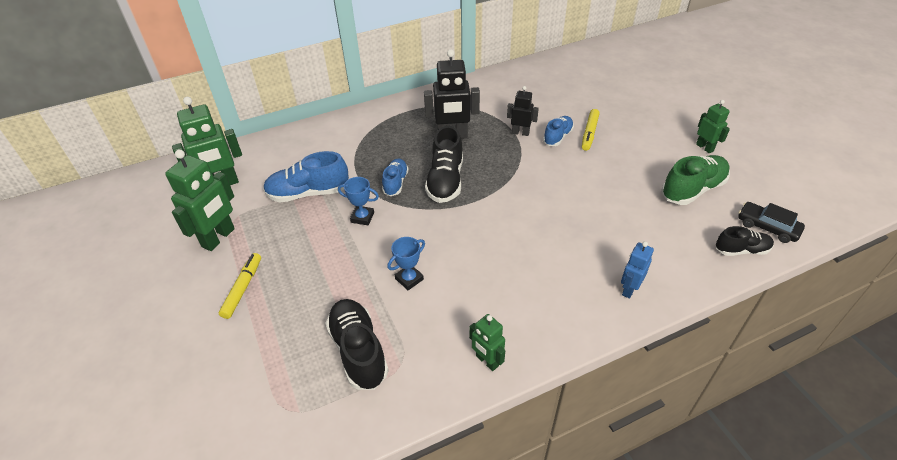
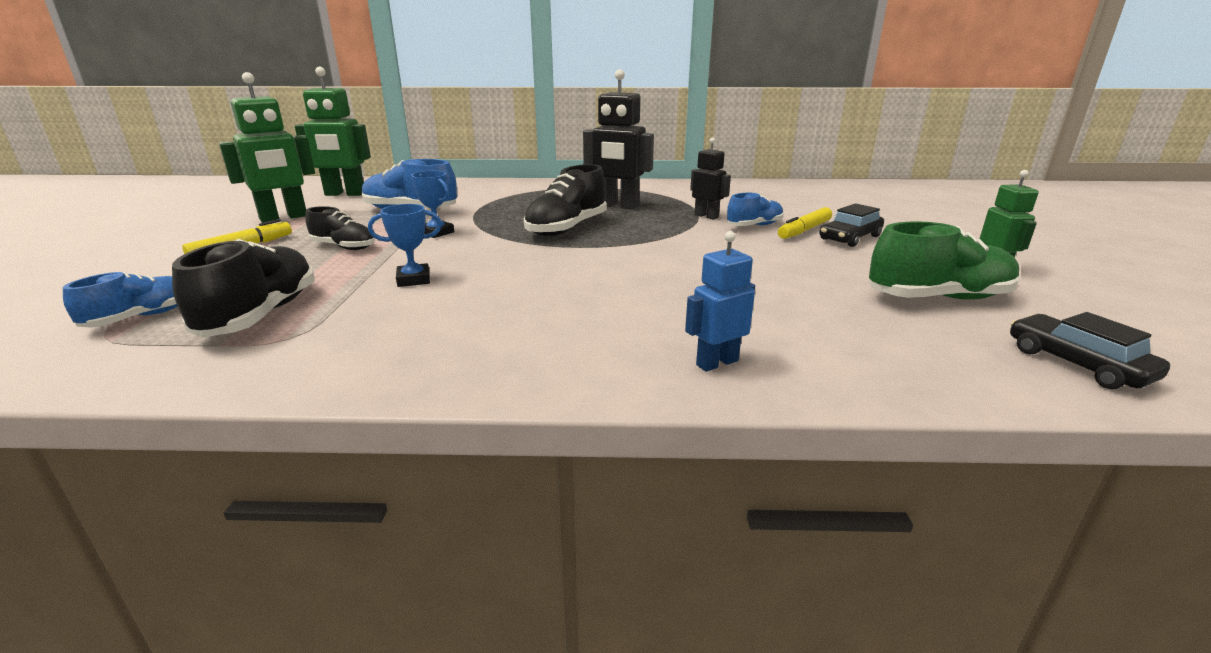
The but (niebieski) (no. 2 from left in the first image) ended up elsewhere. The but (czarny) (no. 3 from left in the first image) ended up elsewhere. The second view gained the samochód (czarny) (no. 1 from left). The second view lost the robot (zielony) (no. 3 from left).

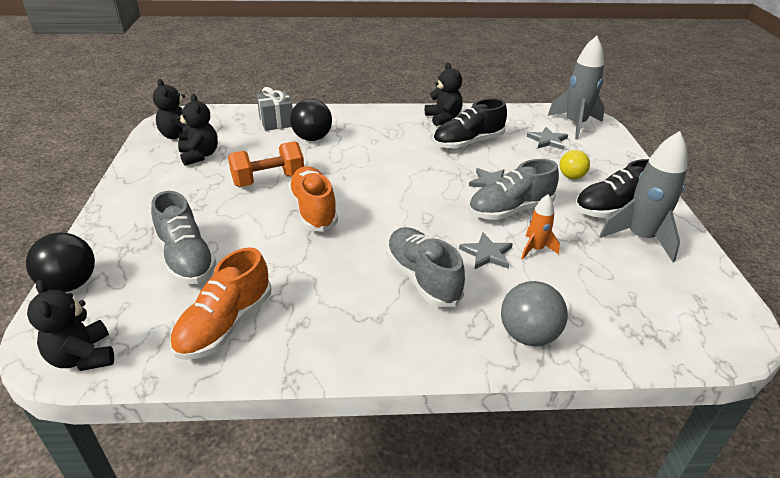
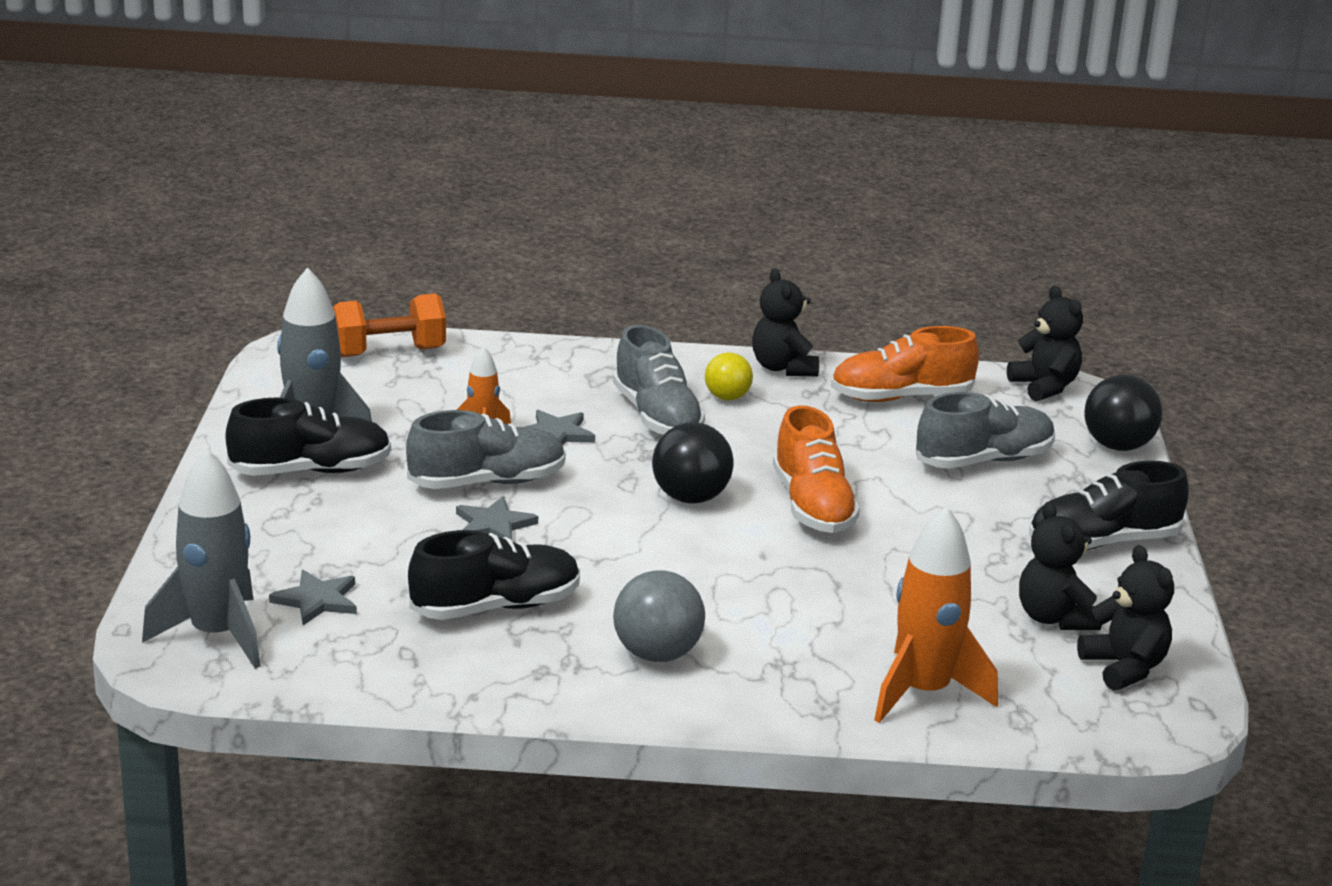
The hantel (pomarańczowy) ended up elsewhere. The piłka (szary) ended up elsewhere. The piłka (czarny) (no. 2 from left in the first image) ended up elsewhere. The piłka (żółty) ended up elsewhere. The miś (czarny) (no. 4 from left in the first image) ended up elsewhere. The but (pomarańczowy) (no. 1 from left in the first image) ended up facing another way, 135 degrees counterclockwise from before. Where the prezent (szary) stood, the rakieta (pomarańczowy) (no. 2 from left) came to stand. The but (szary) (no. 1 from left in the first image) ended up facing another way, 90 degrees clockwise from before. The second view gained the but (czarny) (no. 3 from left).

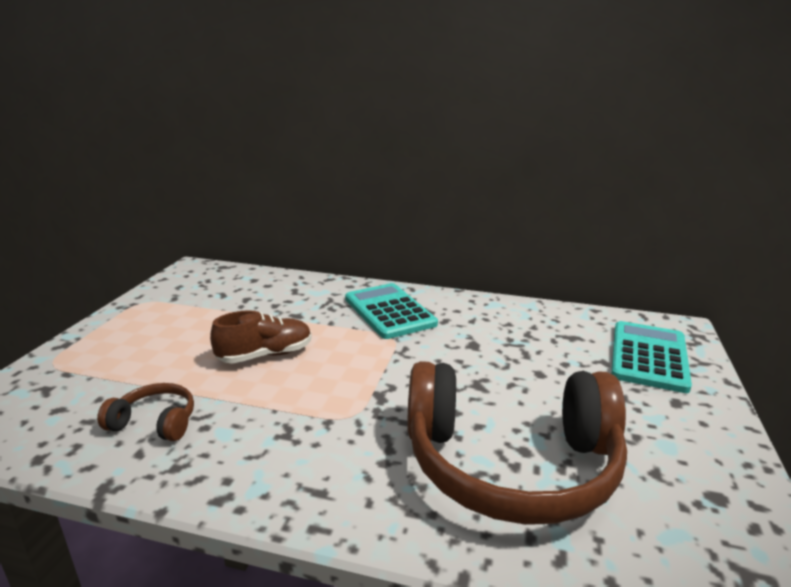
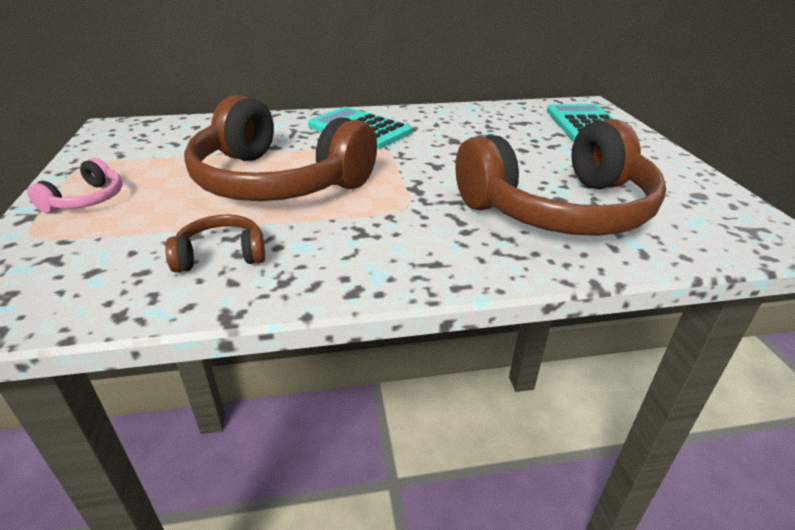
The second view gained the słuchawki (różowy). Where the but (brązowy) stood, the słuchawki (brązowy) (no. 2 from left) came to stand.

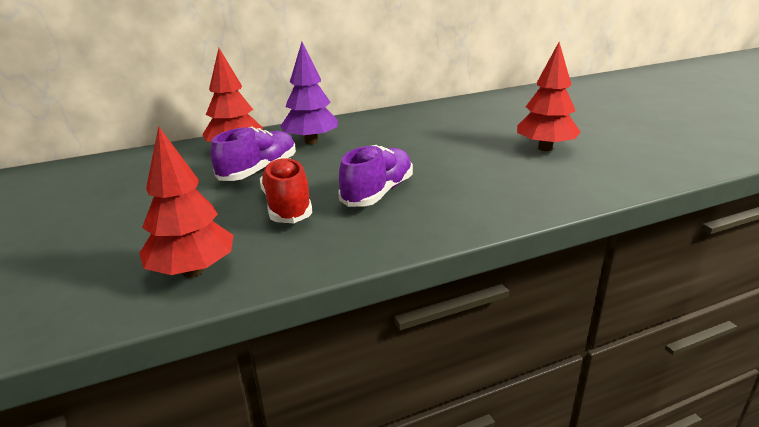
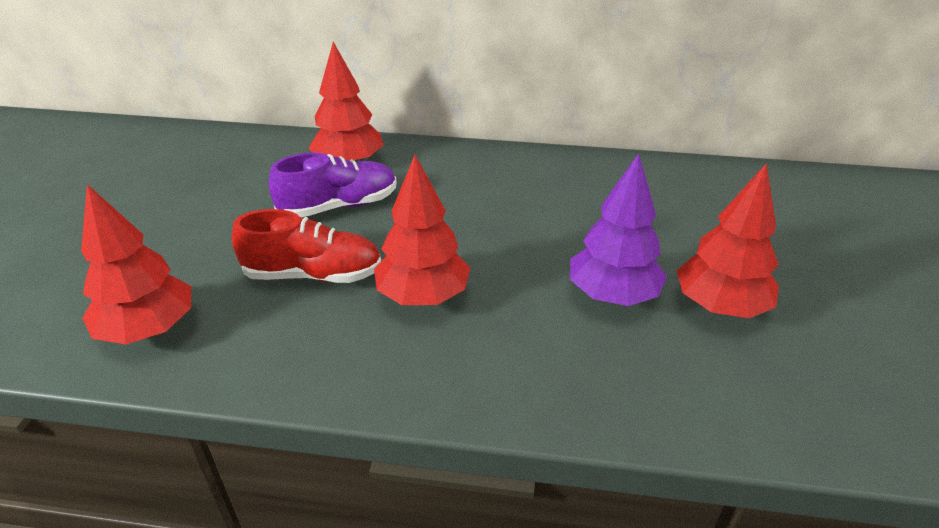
The but (czerwony) ended up facing another way, 75 degrees clockwise from before. Where the but (fioletowy) (no. 2 from left) stood, the drzewko (czerwony) (no. 3 from left) came to stand. The drzewko (fioletowy) ended up elsewhere.

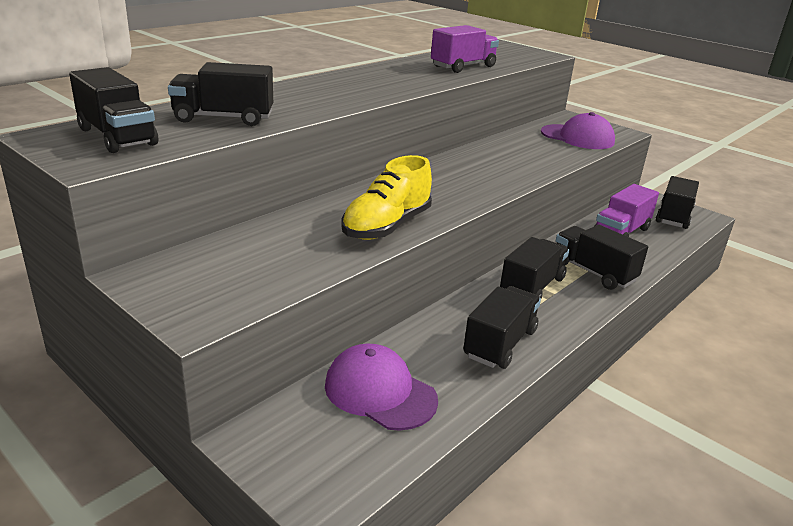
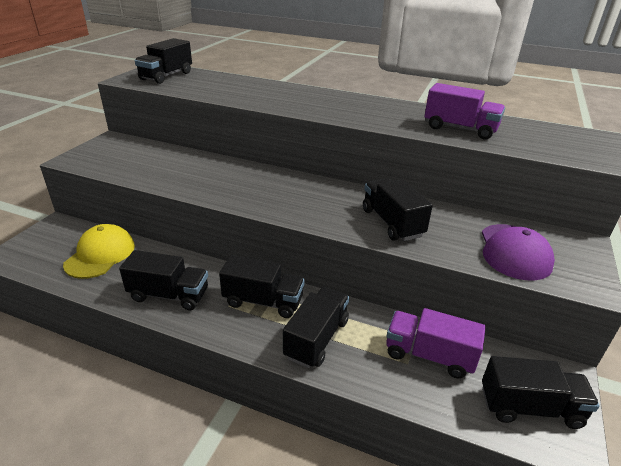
What was the czapka (fioletowy) (no. 1 from left) turned into the czapka (żółty). The ciężarówka (czarny) (no. 2 from left in the first image) ended up elsewhere. The second view lost the but (żółty).

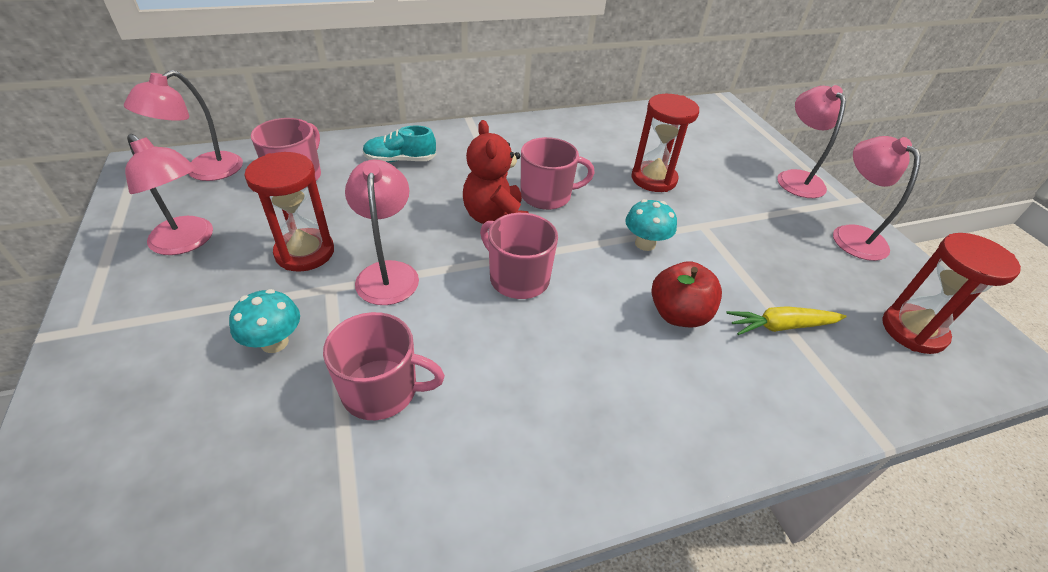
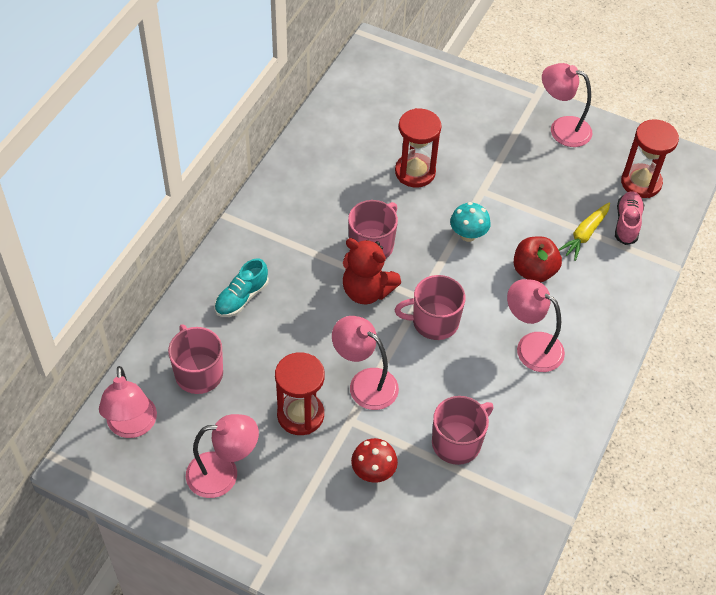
What was the grzyb (turkusowy) (no. 1 from left) turned into the grzyb (czerwony). The lampka (różowy) (no. 4 from left) ended up elsewhere. The second view gained the but (różowy).

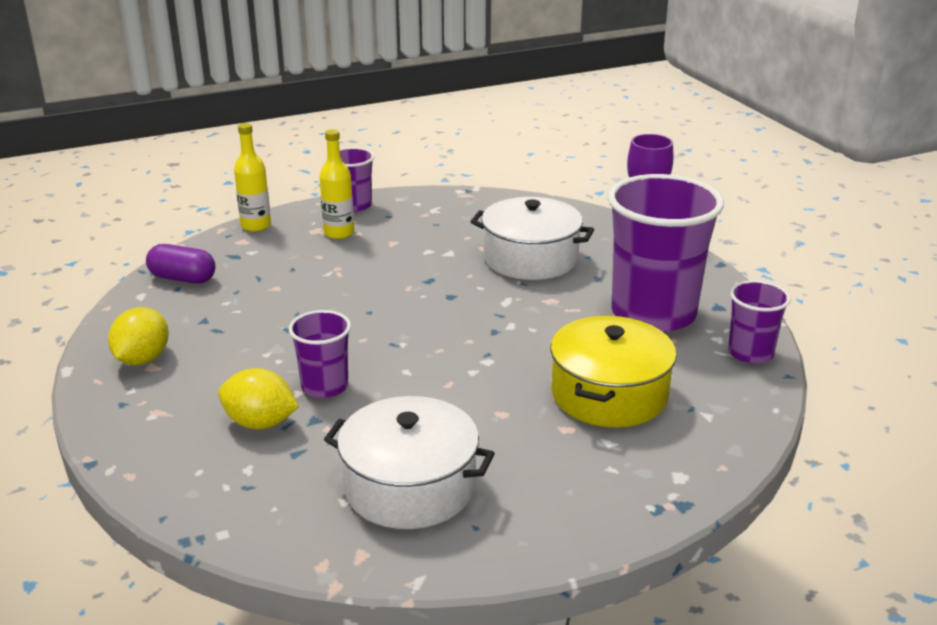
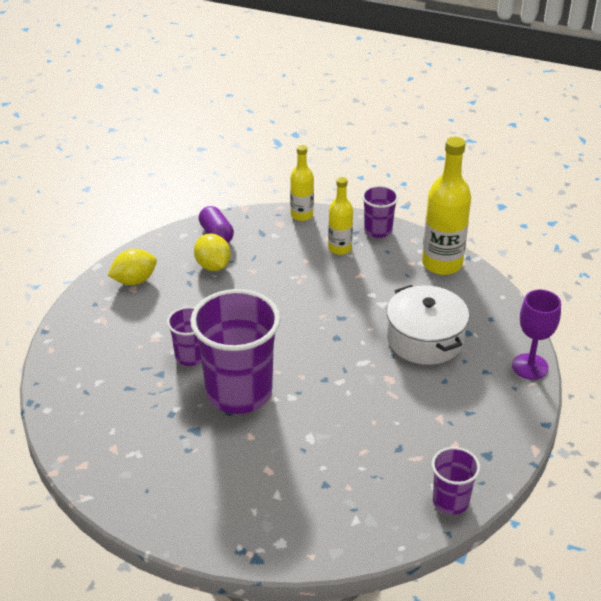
The szklanka (fioletowy) (no. 3 from left in the first image) ended up elsewhere. The cytryna (żółty) (no. 2 from left) ended up elsewhere. The second view gained the butelka (żółty) (no. 3 from left). The second view lost the garnek (biały) (no. 1 from left). The second view lost the garnek (żółty).

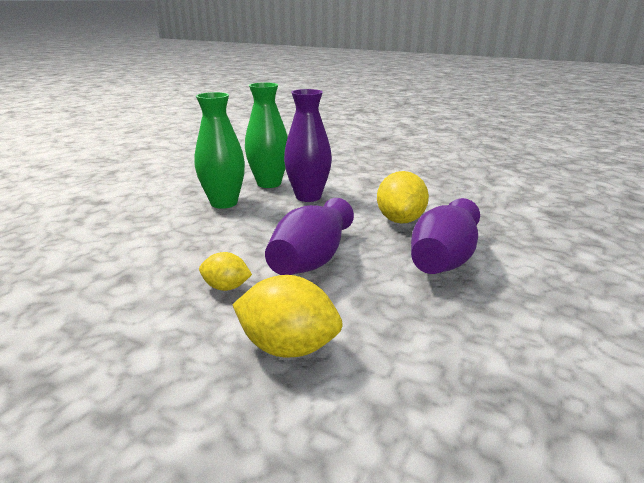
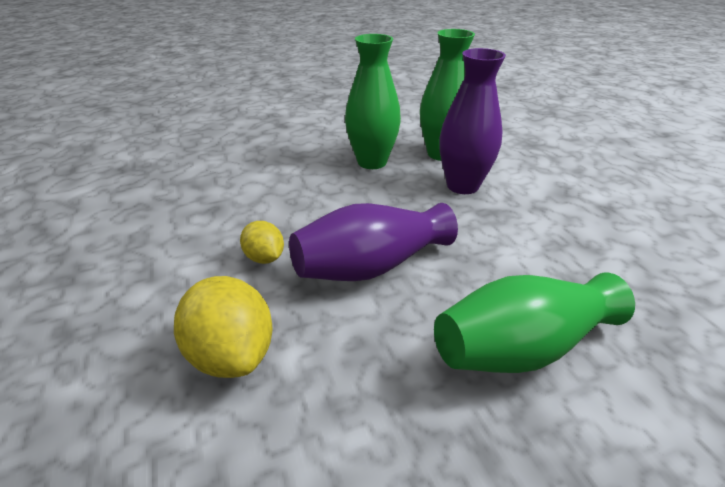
What was the wazon (fioletowy) (no. 3 from left) turned into the wazon (zielony) (no. 3 from left). The second view lost the cytryna (żółty) (no. 3 from left).

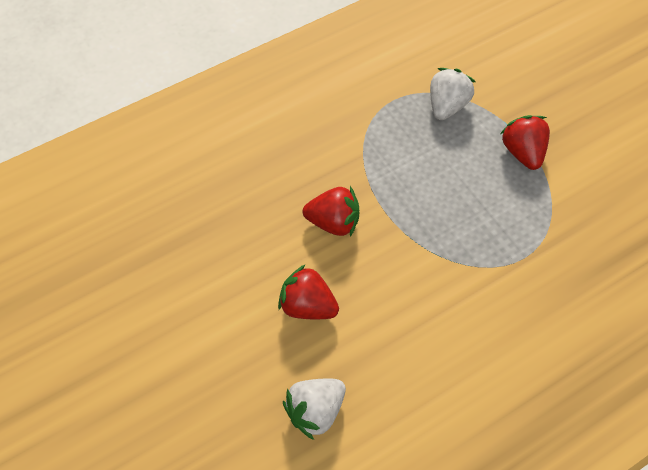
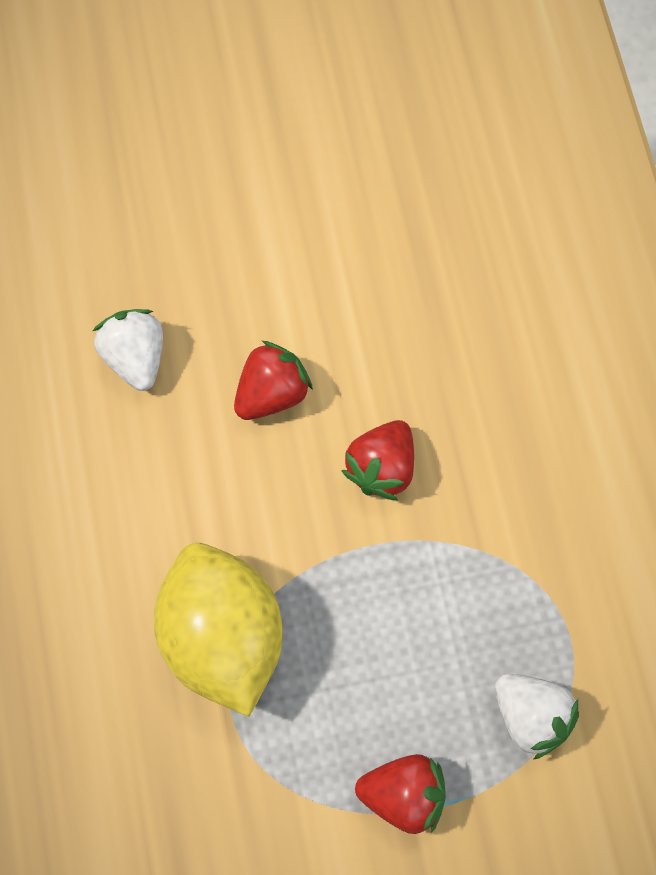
The second view gained the cytryna (żółty).

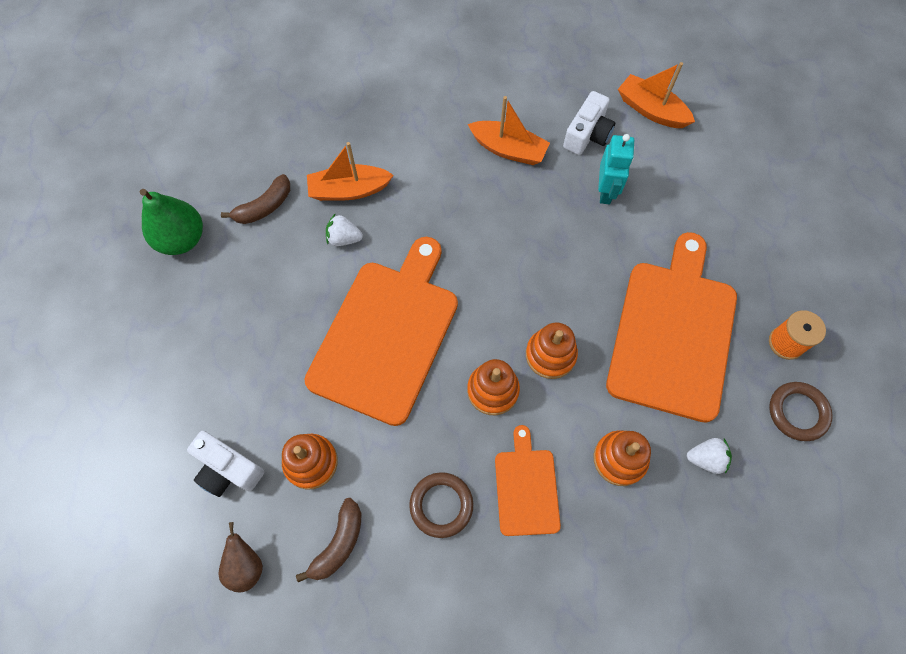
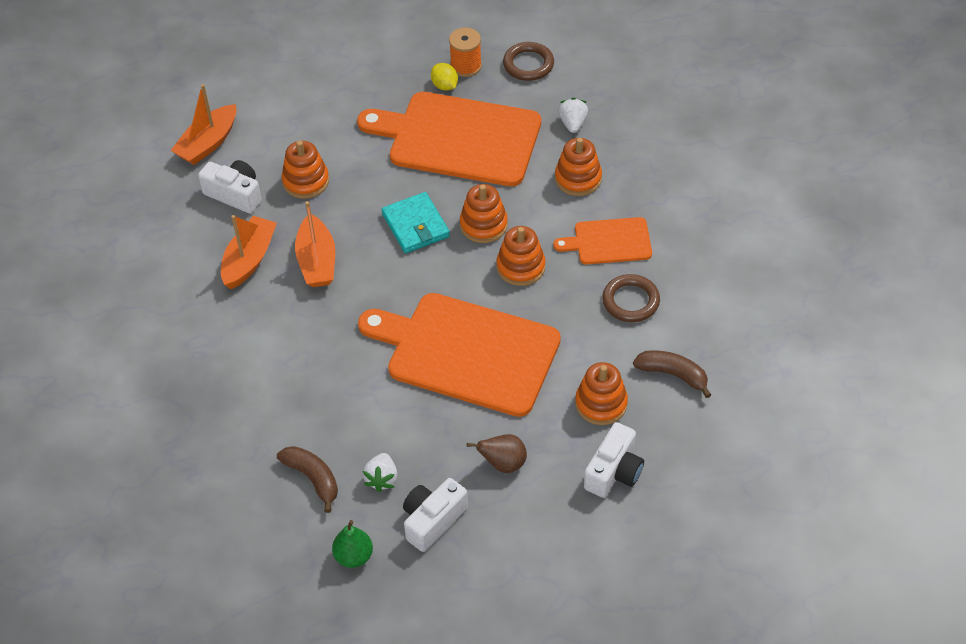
Where the robot (turkusowy) stood, the zabawka nakładanka (pomarańczowy) (no. 1 from left) came to stand. The łódka (pomarańczowy) (no. 1 from left in the first image) ended up elsewhere. The size of the gruszka (zielony) changed by a factor of 0.62. The truskawka (biały) (no. 1 from left) ended up elsewhere. The second view gained the portfel (turkusowy). The second view gained the aparat fotograficzny (biały) (no. 2 from left). The second view gained the cytryna (żółty). The gruszka (brązowy) ended up elsewhere.

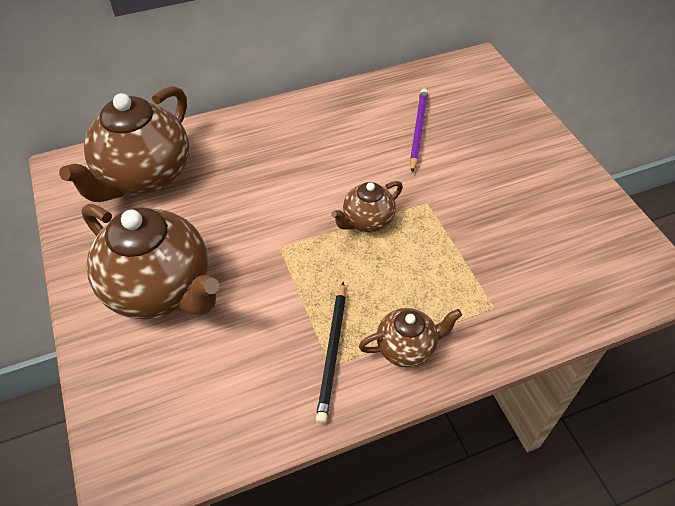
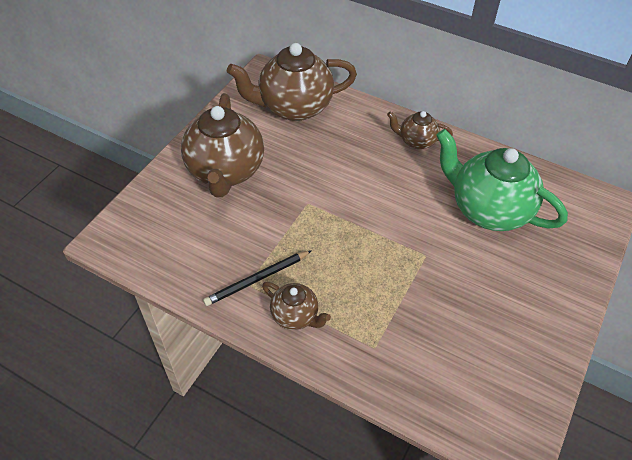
The imbryk (brązowy) (no. 3 from left in the first image) ended up elsewhere. Where the ołówek (fioletowy) stood, the imbryk (zielony) came to stand.

